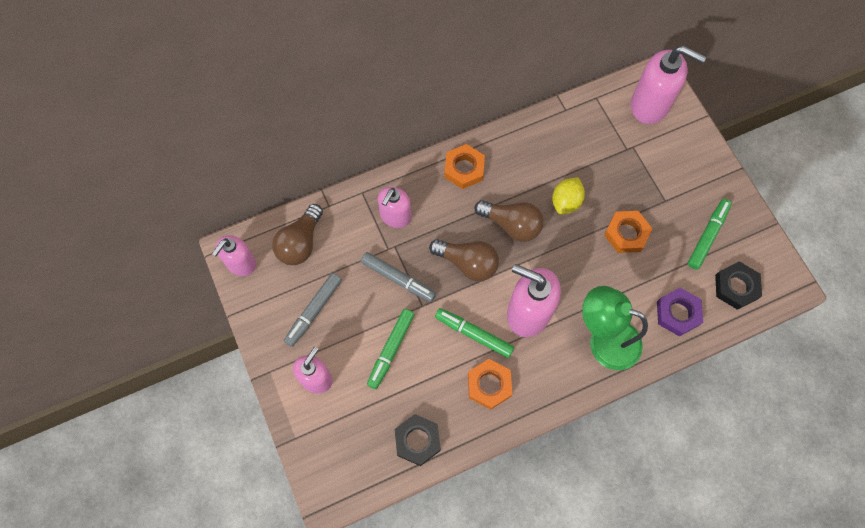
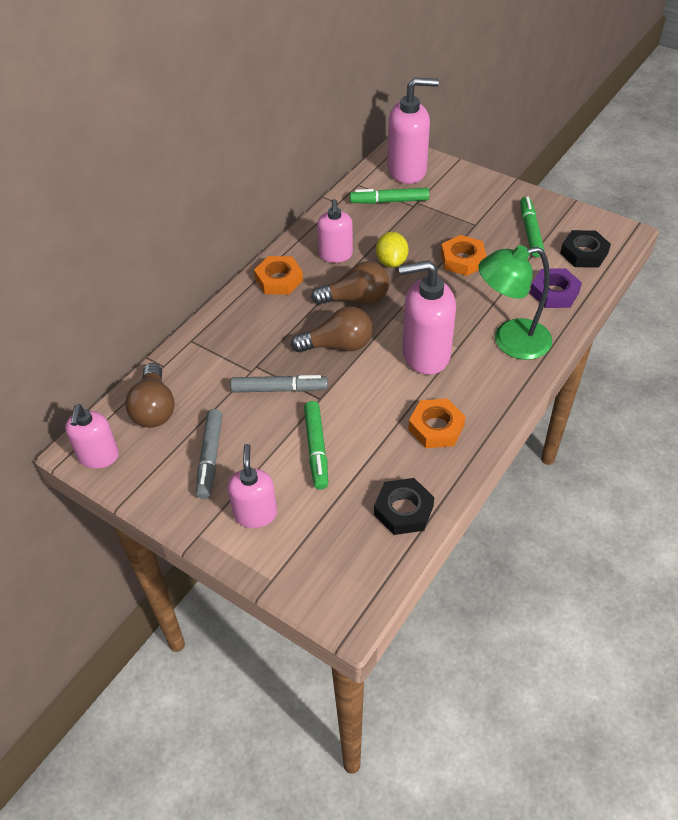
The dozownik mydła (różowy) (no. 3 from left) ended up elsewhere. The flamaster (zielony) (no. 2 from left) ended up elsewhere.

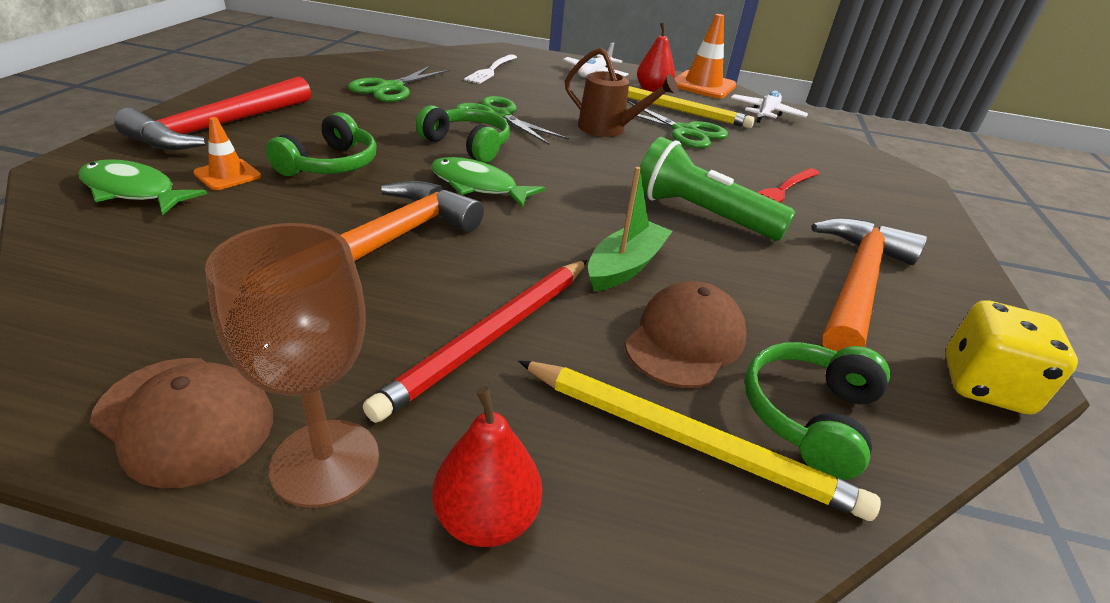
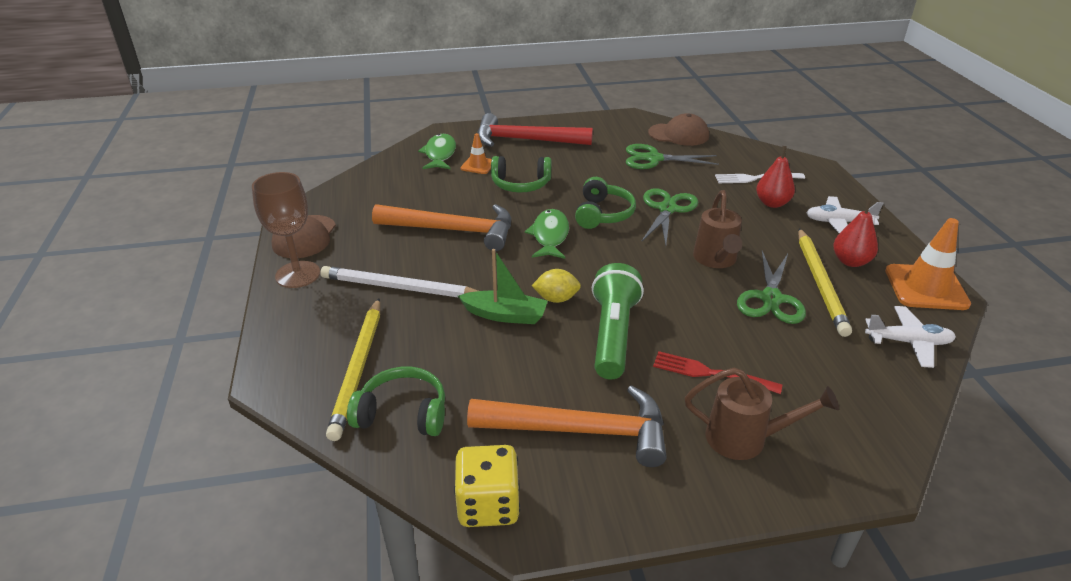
What was the ołówek (czerwony) turned into the ołówek (biały). The second view gained the cytryna (żółty). The czapka (brązowy) (no. 2 from left) ended up elsewhere. The second view gained the konewka (brązowy) (no. 2 from left). The gruszka (czerwony) (no. 1 from left) ended up elsewhere.

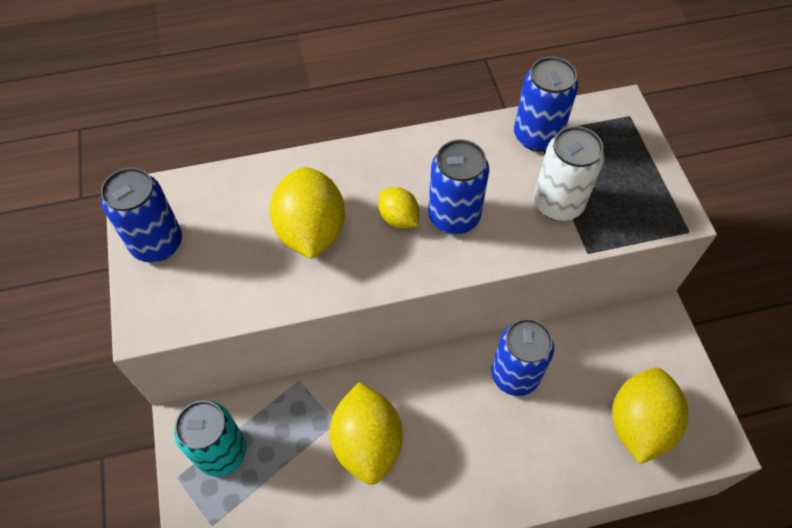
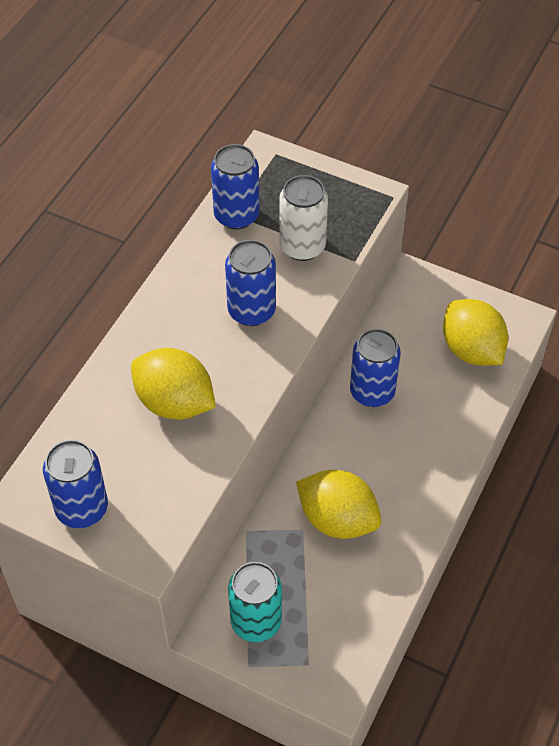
The second view lost the cytryna (żółty) (no. 3 from left).

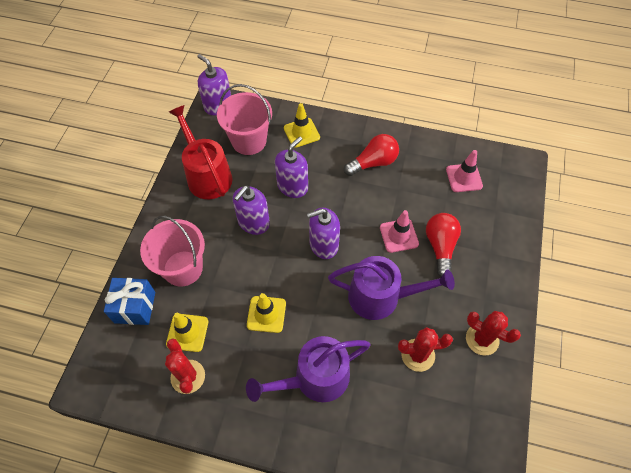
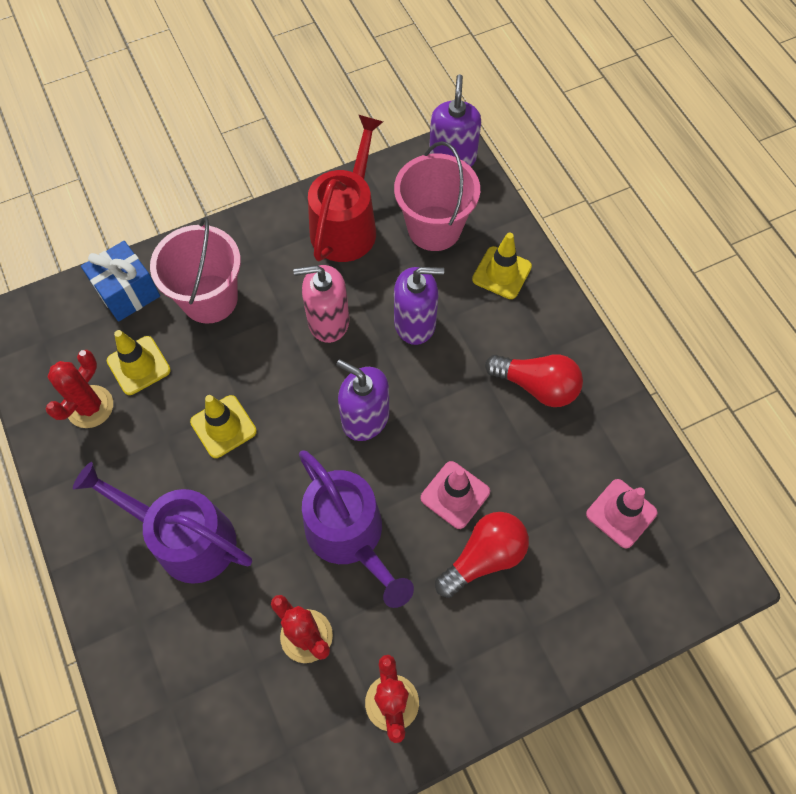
What was the dozownik mydła (fioletowy) (no. 2 from left) turned into the dozownik mydła (różowy).

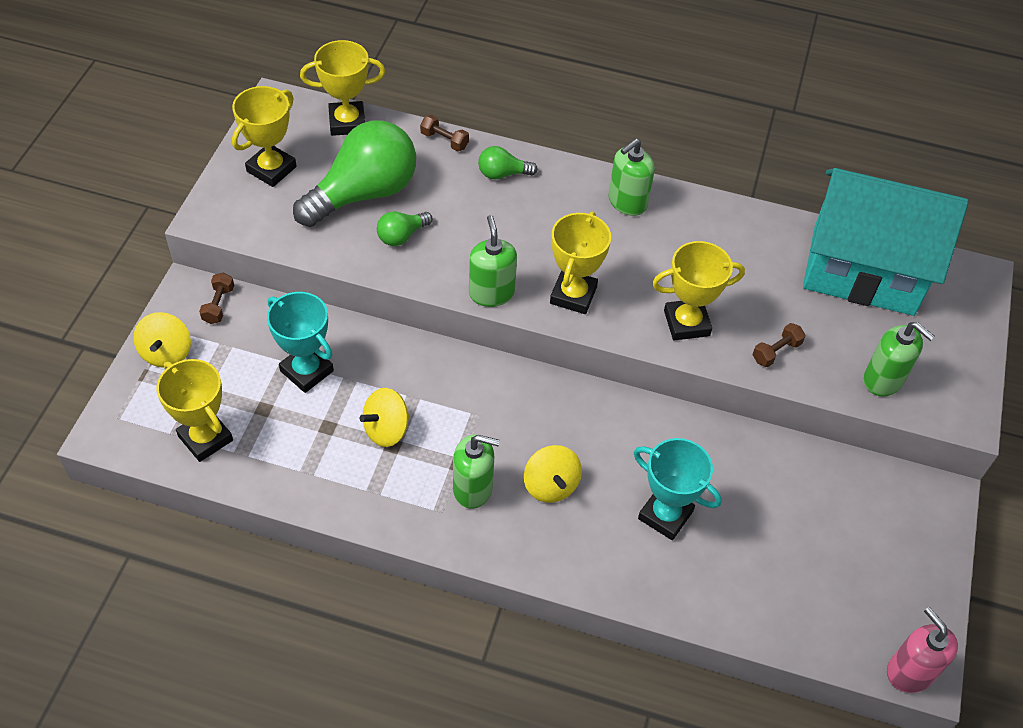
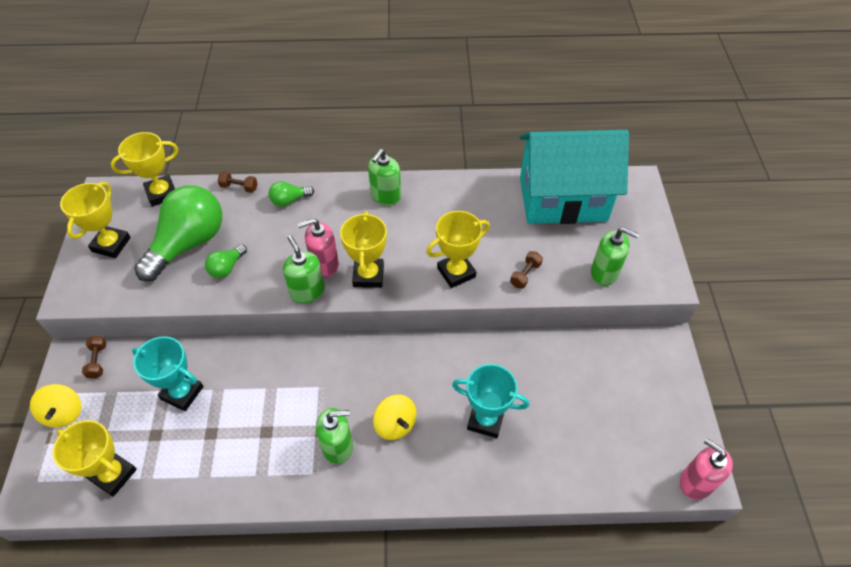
The second view gained the dozownik mydła (różowy) (no. 1 from left). The second view lost the bączek (żółty) (no. 2 from left).

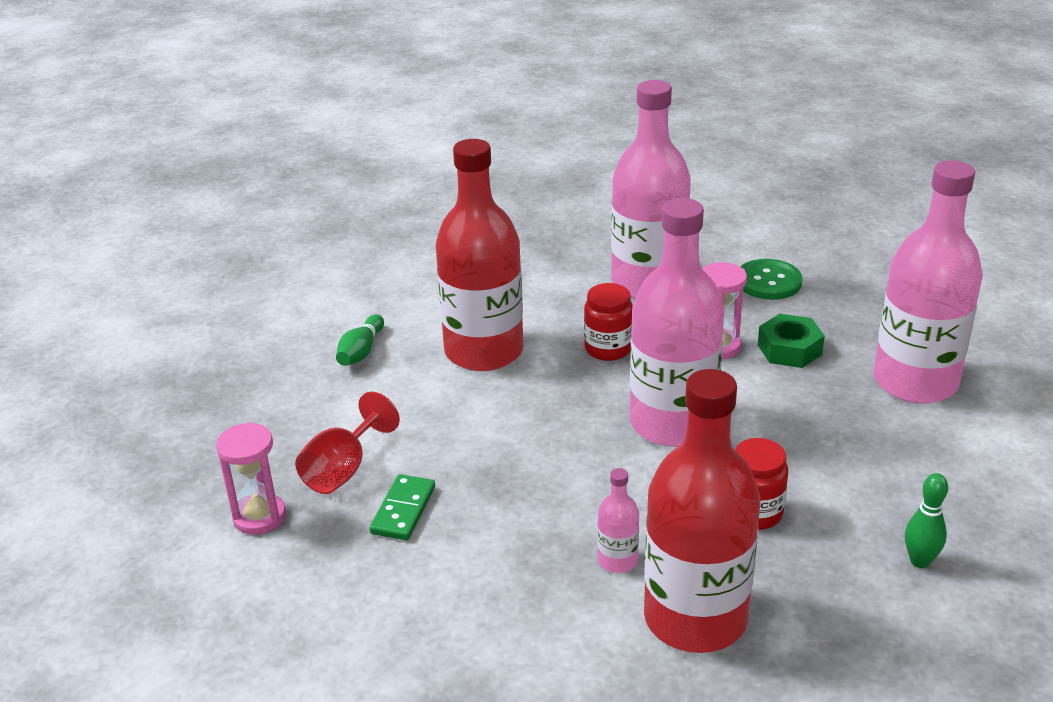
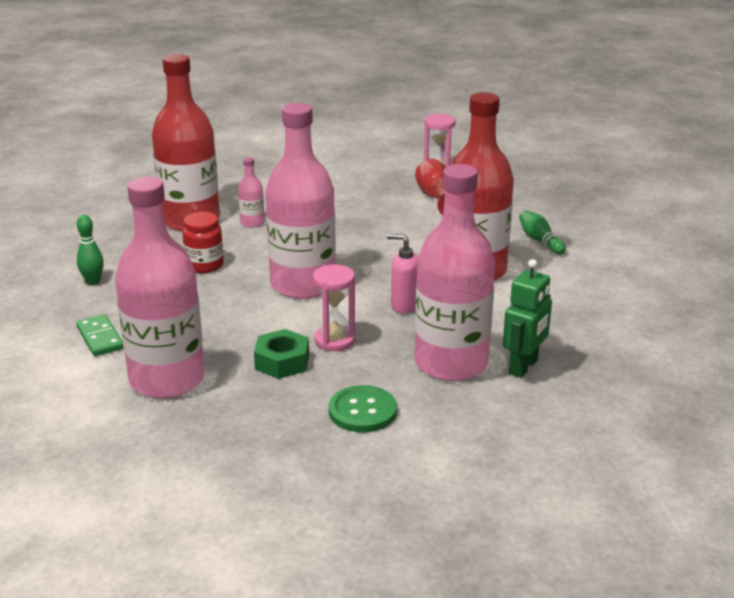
The kostka domina (zielony) ended up elsewhere. Where the słoik (czerwony) (no. 1 from left) stood, the dozownik mydła (różowy) came to stand. The second view gained the robot (zielony).

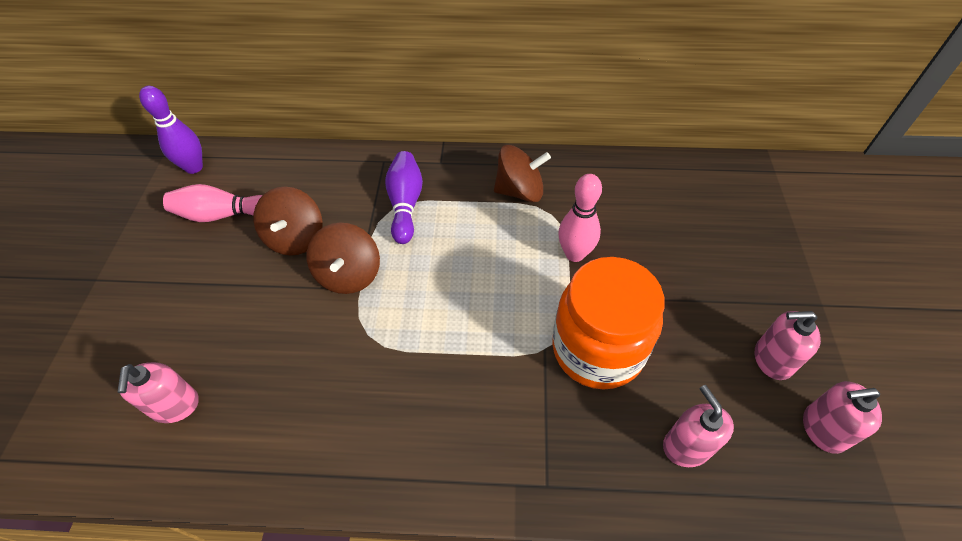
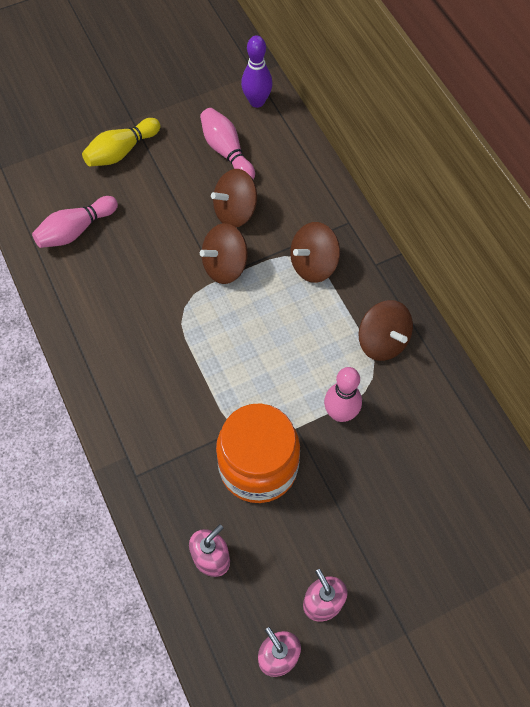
Where the dozownik mydła (różowy) (no. 1 from left) stood, the kręgiel (różowy) (no. 1 from left) came to stand. The second view gained the kręgiel (żółty). Where the kręgiel (fioletowy) (no. 2 from left) stood, the bączek (brązowy) (no. 3 from left) came to stand.

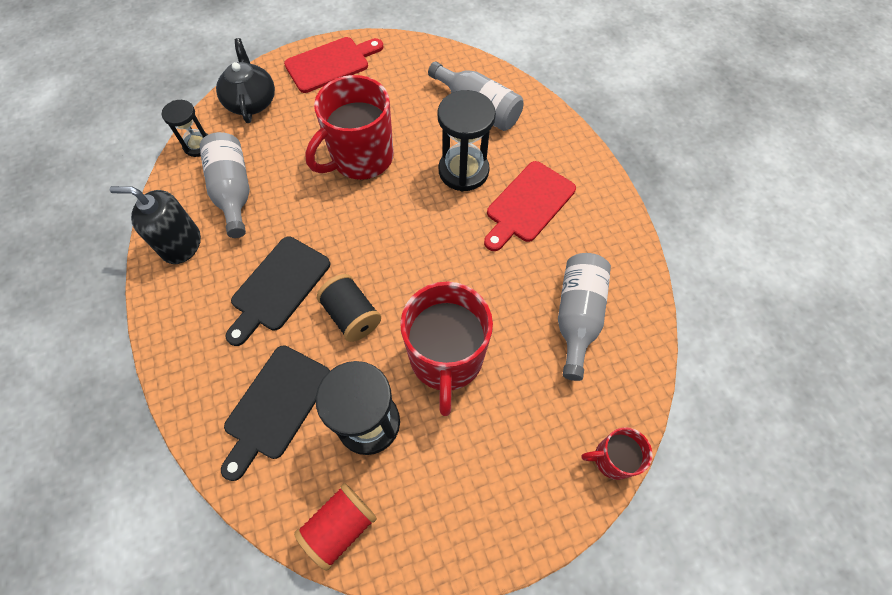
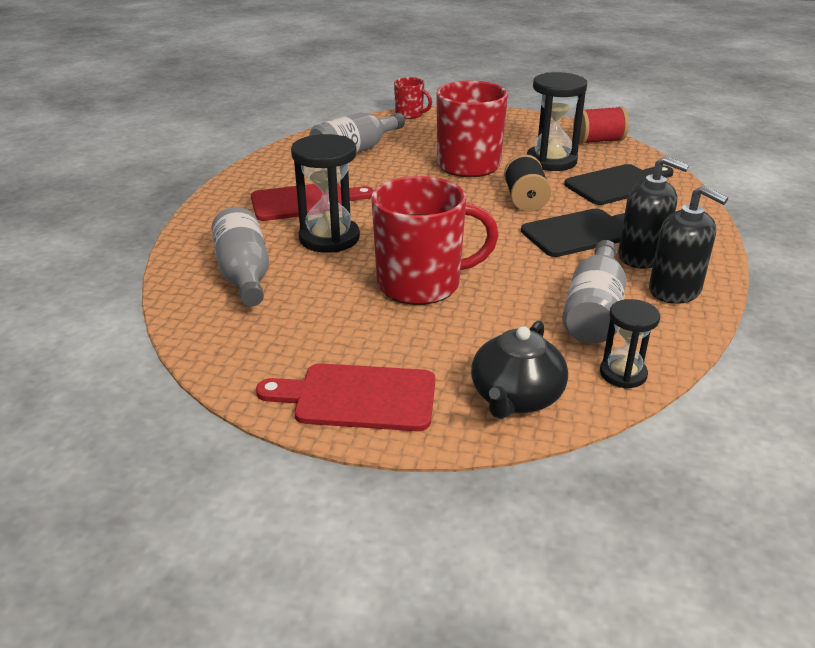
The second view gained the dozownik mydła (czarny) (no. 1 from left).

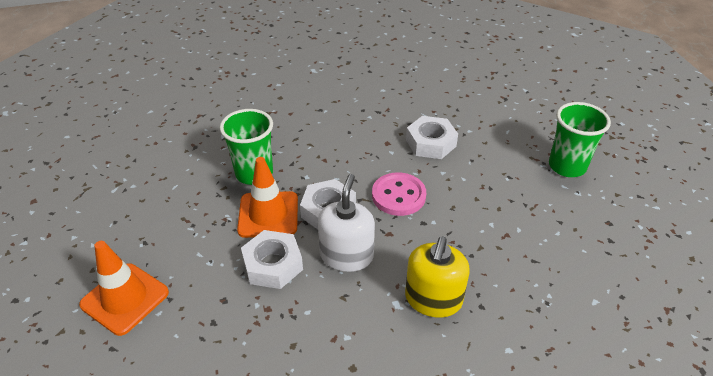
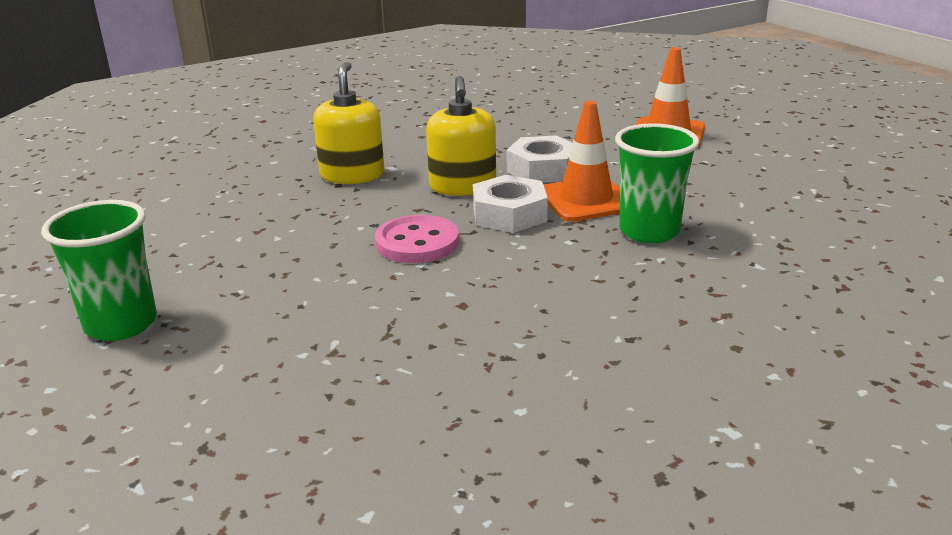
What was the dozownik mydła (biały) turned into the dozownik mydła (żółty) (no. 2 from left). The second view lost the nakrętka (biały) (no. 3 from left).

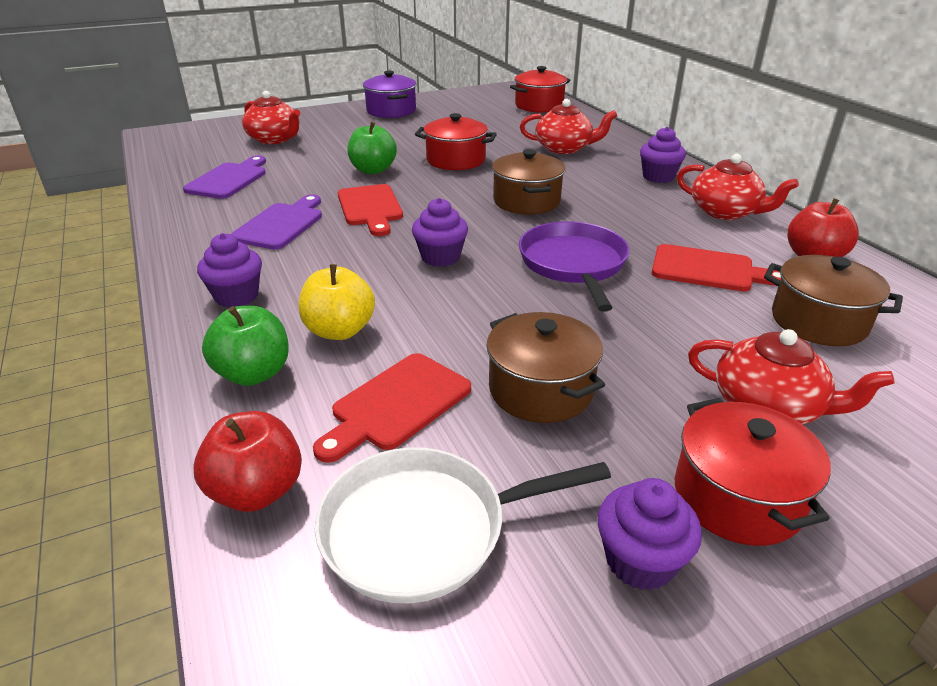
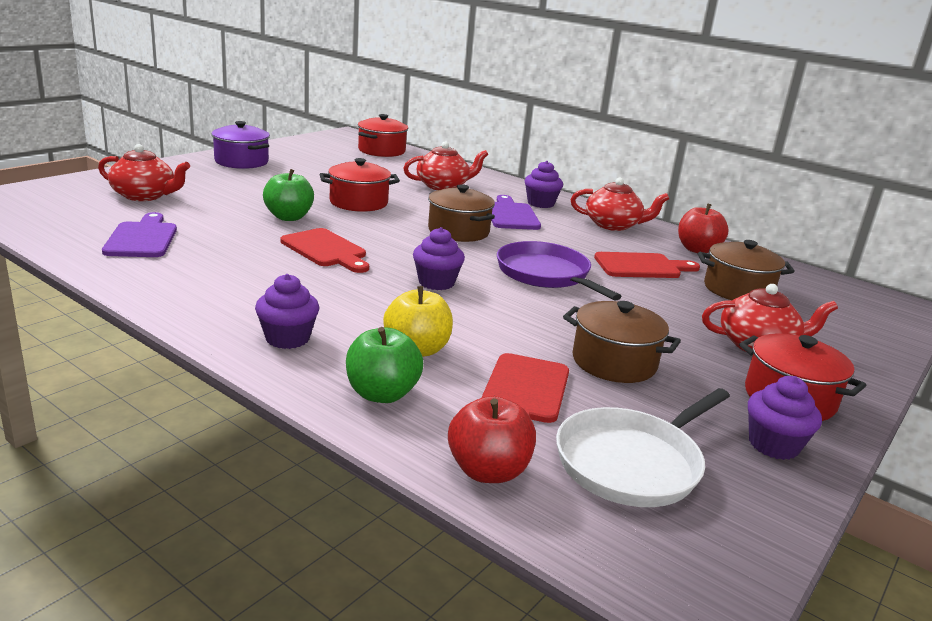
The deska do krojenia (fioletowy) (no. 2 from left) ended up elsewhere.

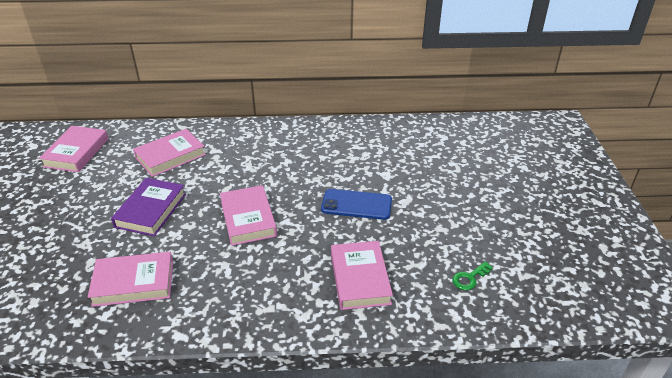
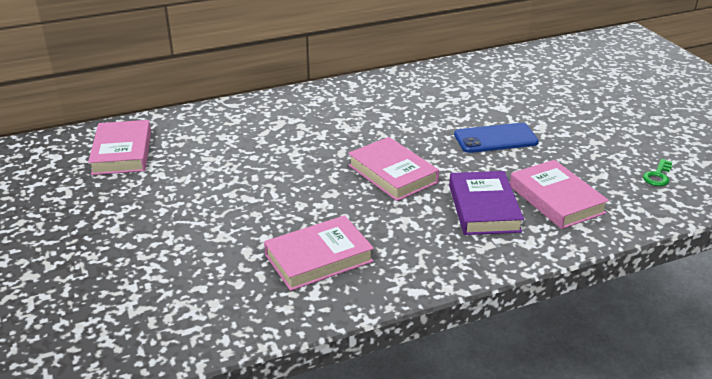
The książka (fioletowy) ended up elsewhere. The second view lost the książka (różowy) (no. 3 from left).

